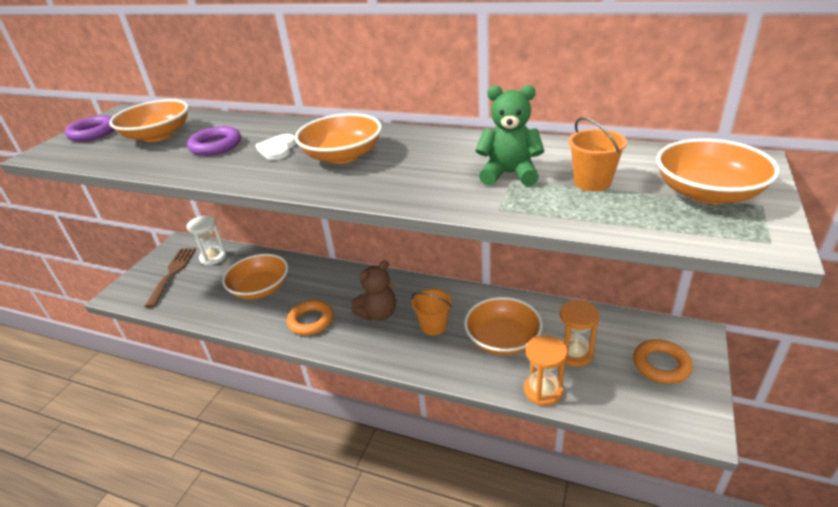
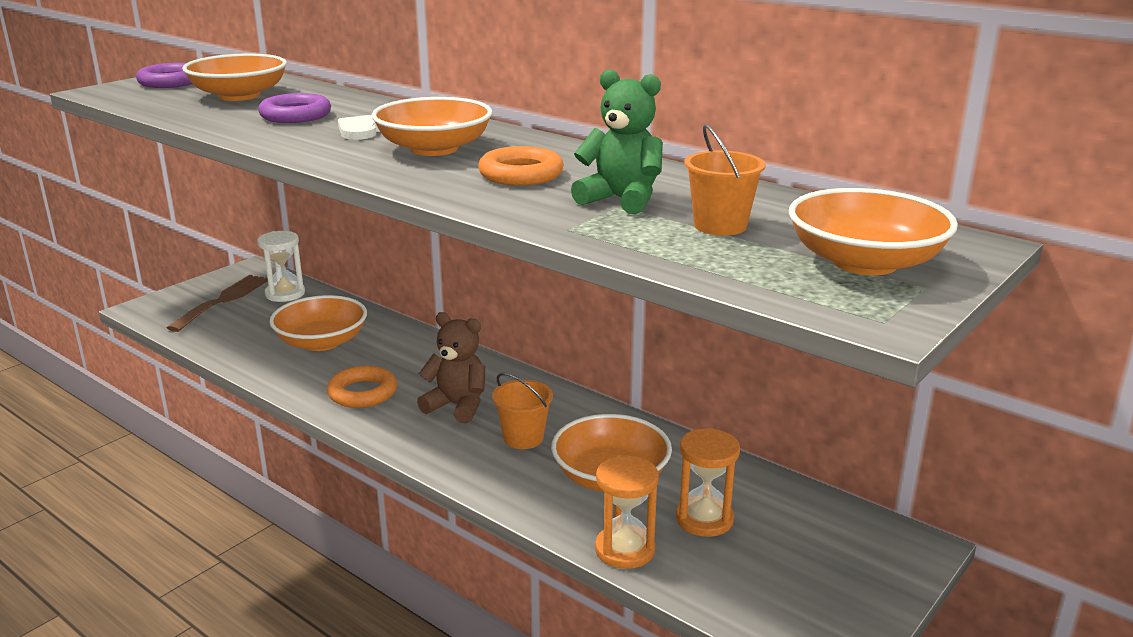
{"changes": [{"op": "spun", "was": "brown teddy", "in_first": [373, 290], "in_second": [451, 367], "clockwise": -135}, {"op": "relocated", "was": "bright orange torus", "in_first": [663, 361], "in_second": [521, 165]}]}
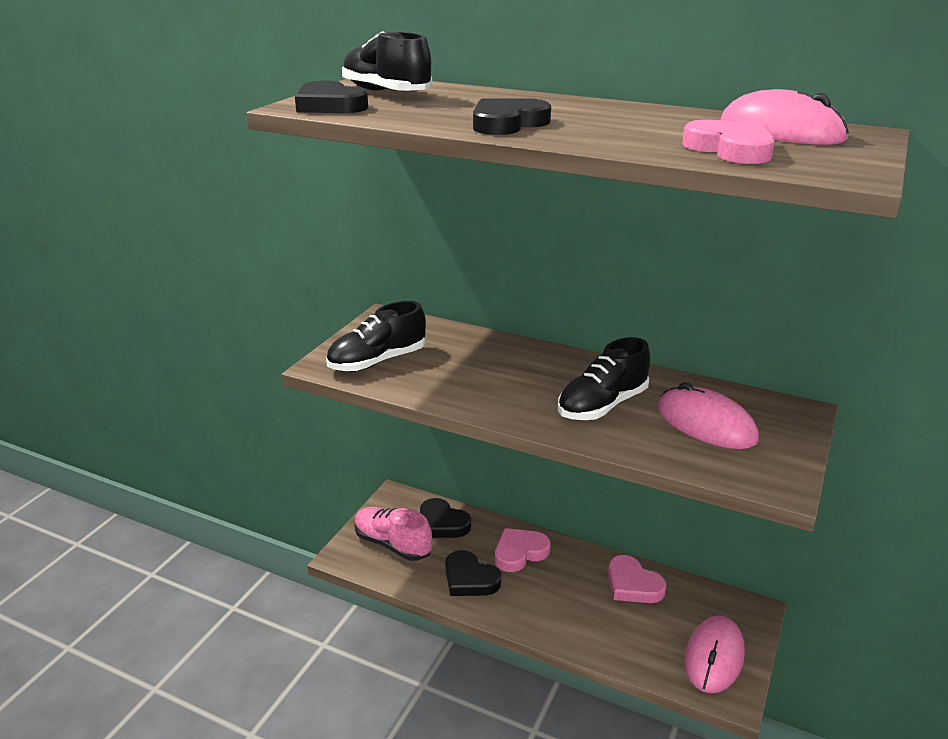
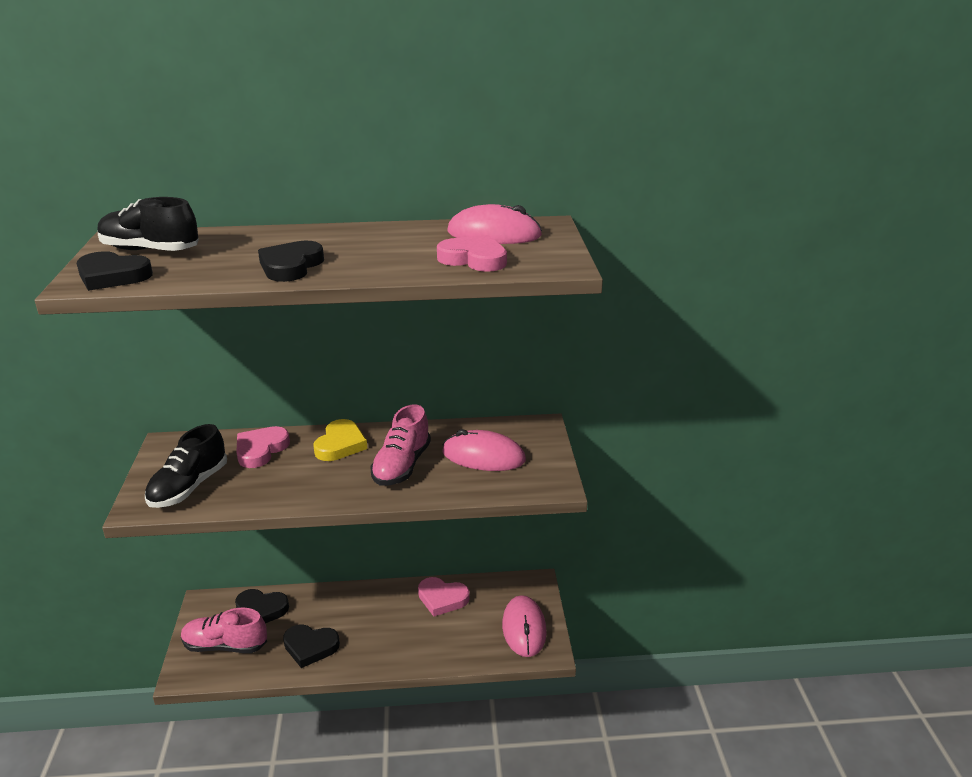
{"changes": [{"op": "relocated", "was": "rose-pink heart shape", "in_first": [523, 550], "in_second": [263, 447]}, {"op": "appeared", "now": "bright yellow heart shape", "in_second": [340, 440]}, {"op": "colour", "was": "jet-black sneaker", "now": "rose-pink sneaker", "in_first": [604, 378], "in_second": [400, 445]}]}
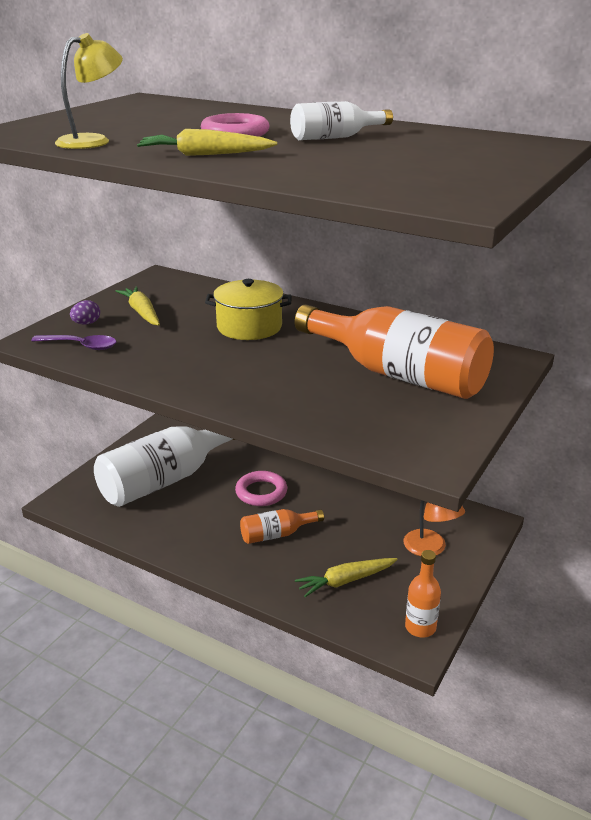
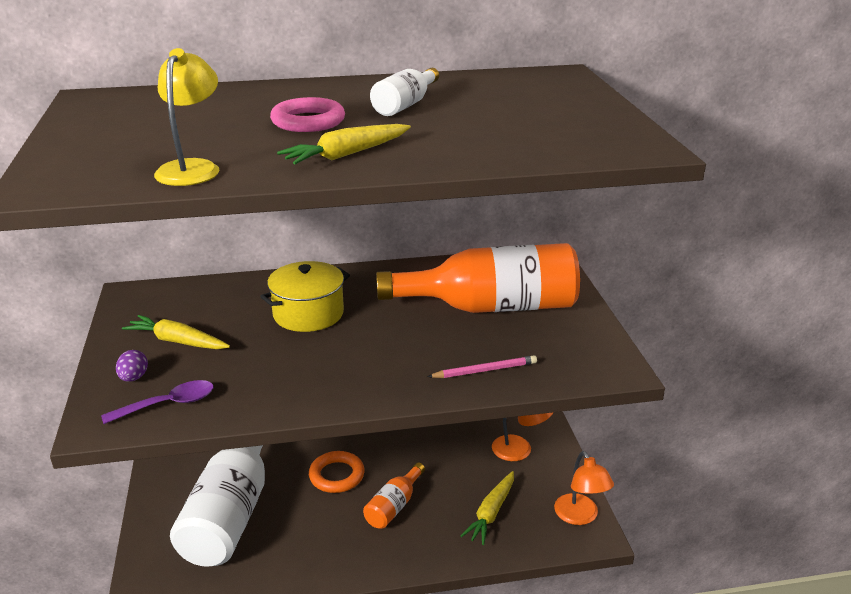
{"changes": [{"op": "colour", "was": "rose-pink torus", "now": "bright orange torus", "in_first": [261, 488], "in_second": [337, 472]}, {"op": "appeared", "now": "rose-pink lead pencil", "in_second": [482, 366]}, {"op": "exchanged", "was": "bright orange bottle", "now": "bright orange lamp", "in_first": [423, 594], "in_second": [584, 488]}]}
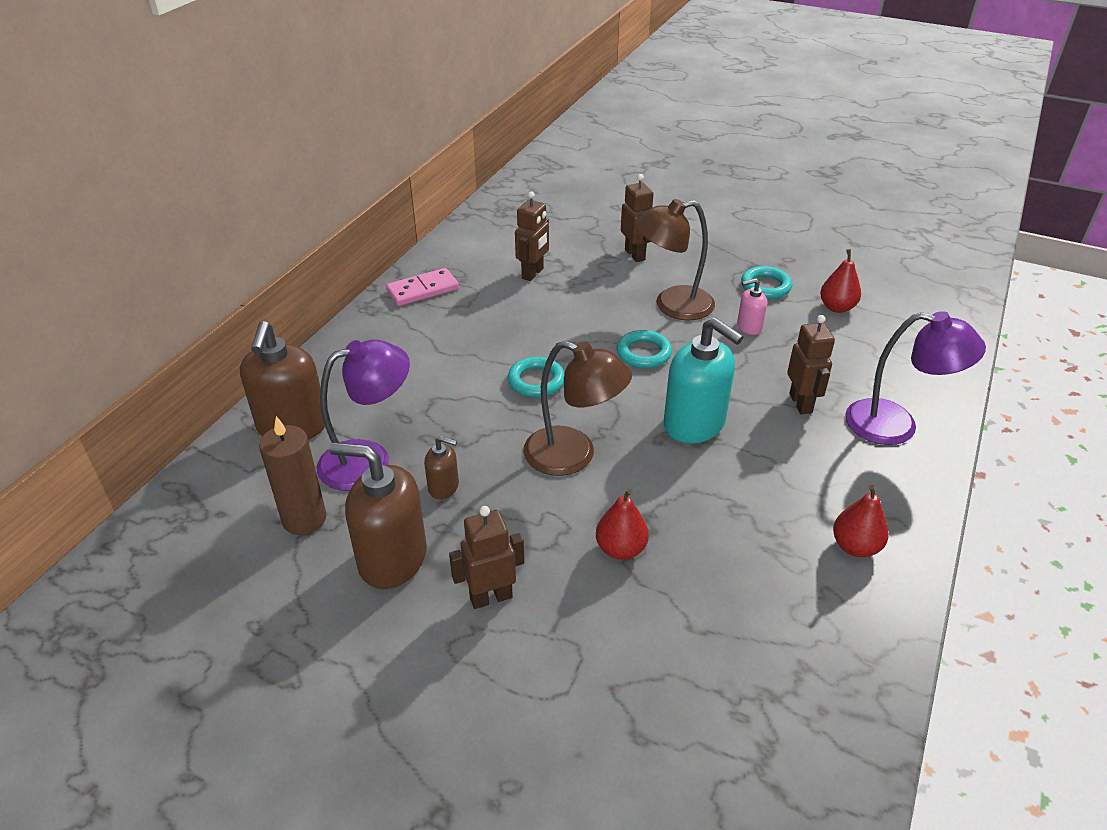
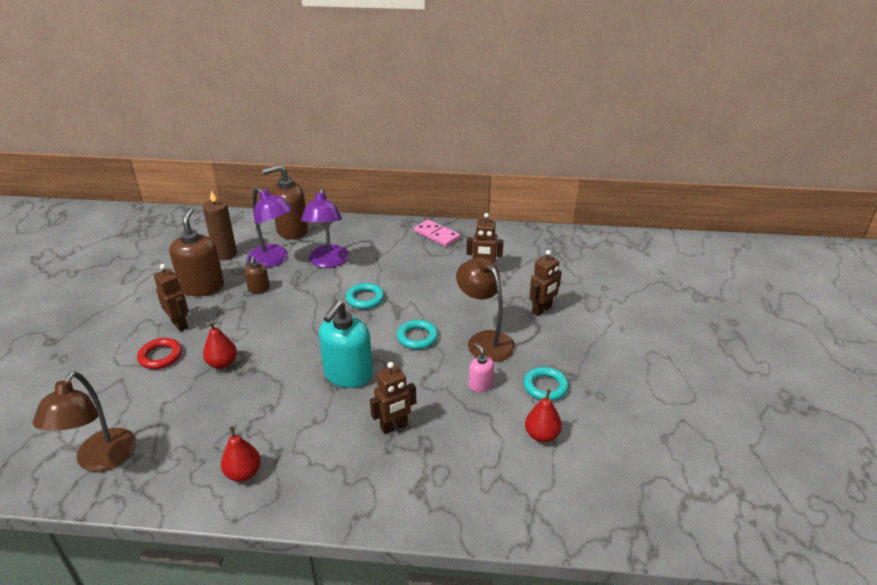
{"changes": [{"op": "relocated", "was": "brown lamp", "in_first": [577, 408], "in_second": [84, 421]}, {"op": "appeared", "now": "scarlet torus", "in_second": [159, 353]}, {"op": "relocated", "was": "violet lamp", "in_first": [915, 378], "in_second": [325, 228]}]}
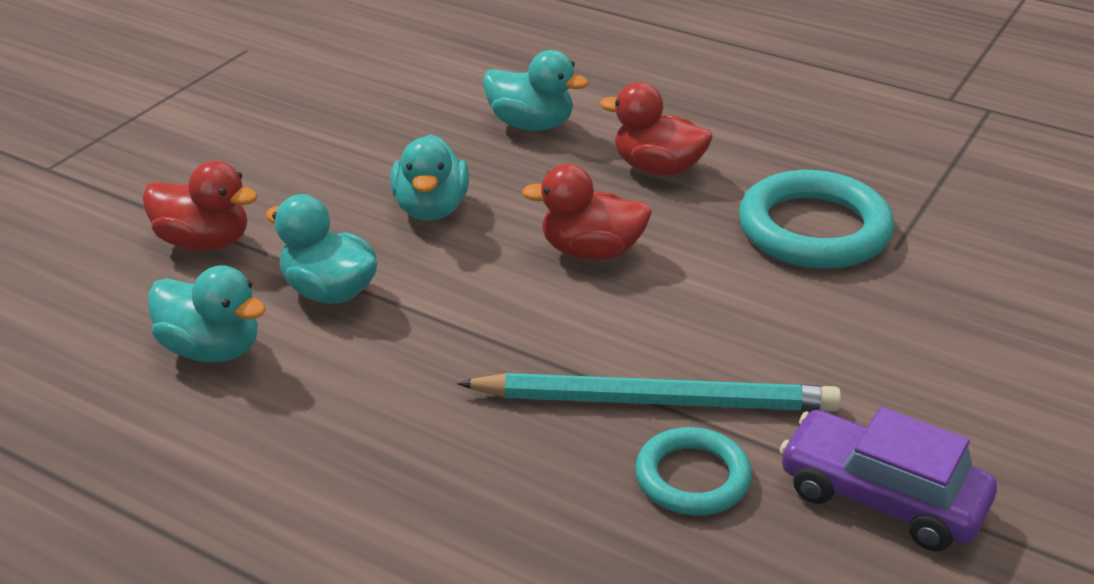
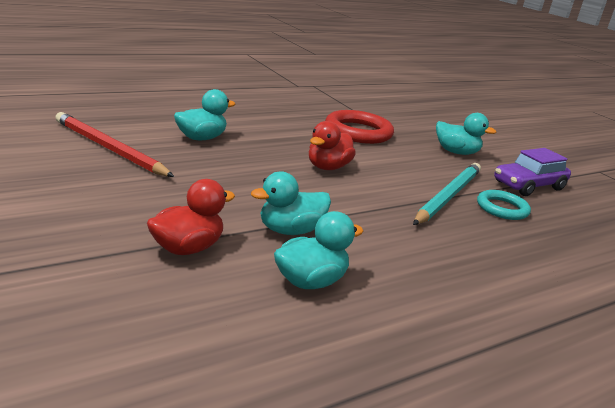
{"changes": [{"op": "appeared", "now": "scarlet lead pencil", "in_second": [114, 144]}, {"op": "colour", "was": "turquoise torus", "now": "scarlet torus", "in_first": [816, 219], "in_second": [359, 127]}, {"op": "relocated", "was": "turquoise duck", "in_first": [429, 177], "in_second": [466, 134]}, {"op": "missing", "was": "scarlet duck", "in_first": [656, 129]}]}
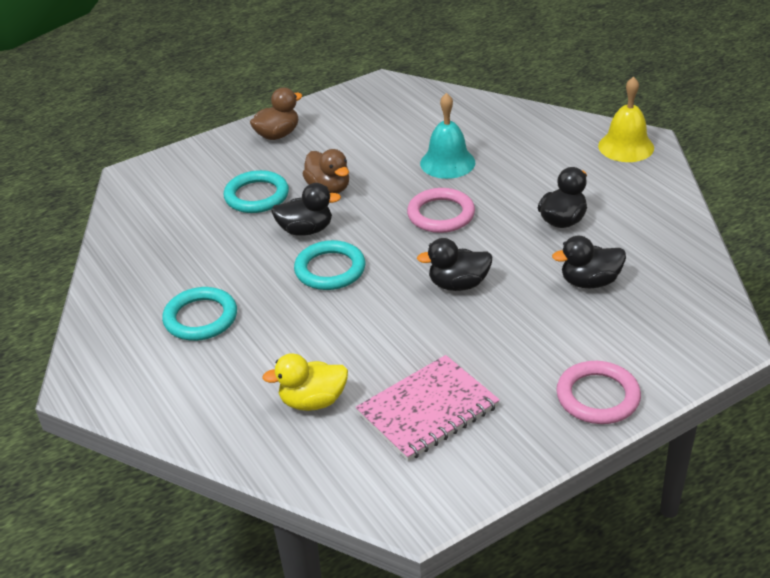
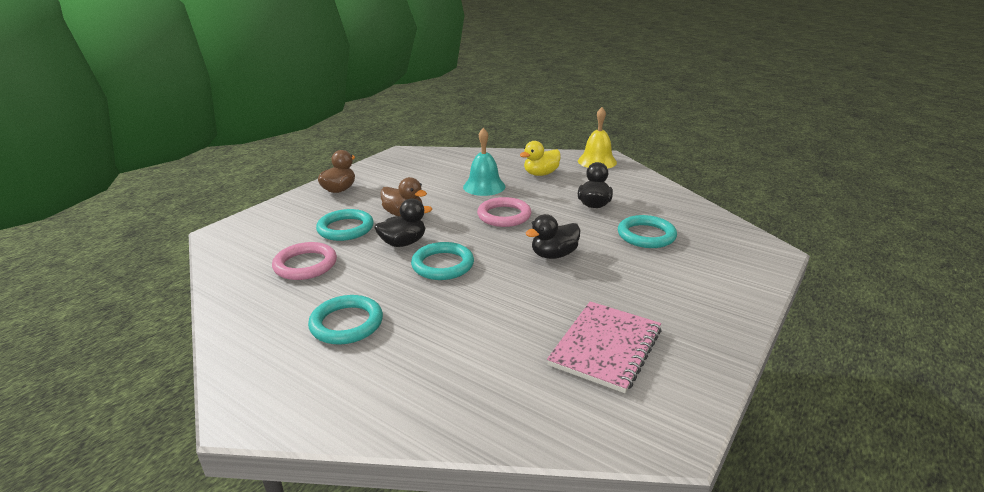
{"changes": [{"op": "relocated", "was": "rose-pink torus", "in_first": [598, 392], "in_second": [304, 261]}, {"op": "relocated", "was": "bright yellow duck", "in_first": [305, 382], "in_second": [540, 158]}, {"op": "exchanged", "was": "jet-black duck", "now": "turquoise torus", "in_first": [589, 262], "in_second": [647, 231]}]}
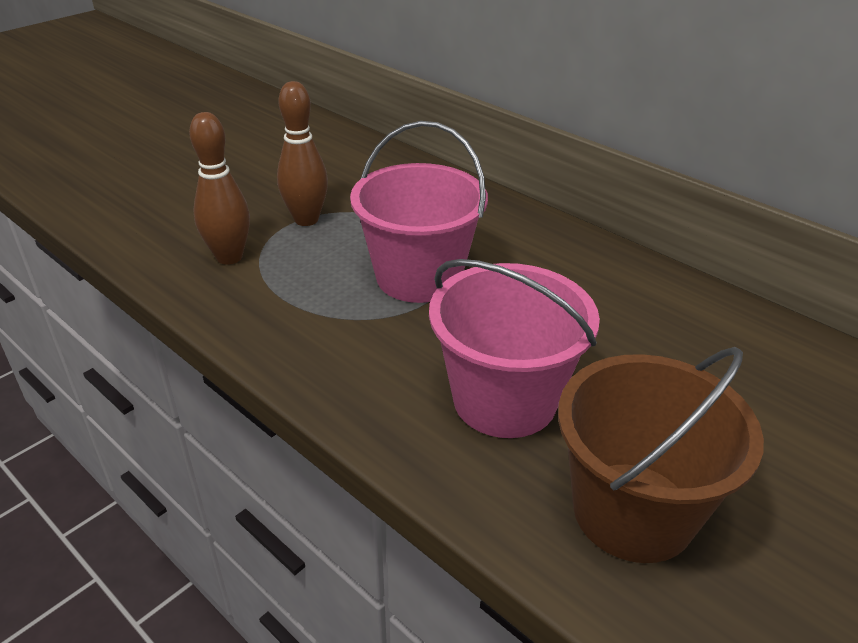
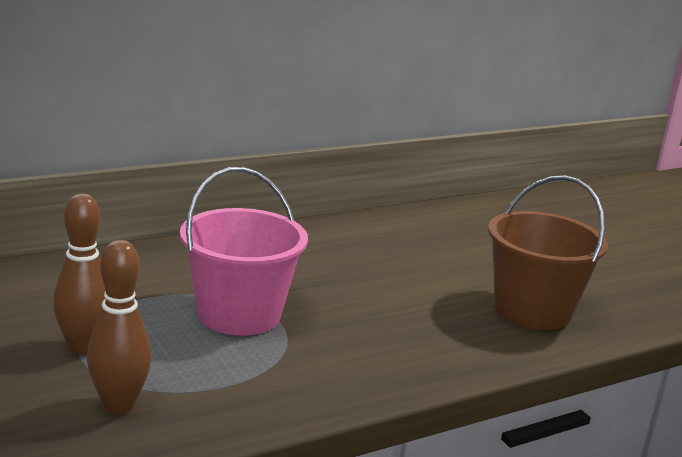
{"changes": [{"op": "missing", "was": "rose-pink pail", "in_first": [514, 348]}]}
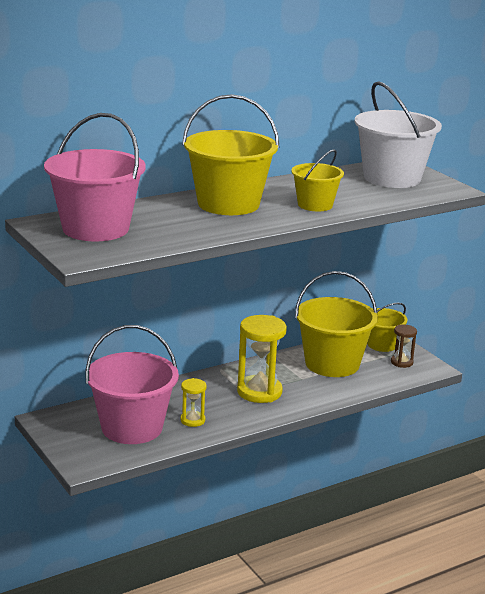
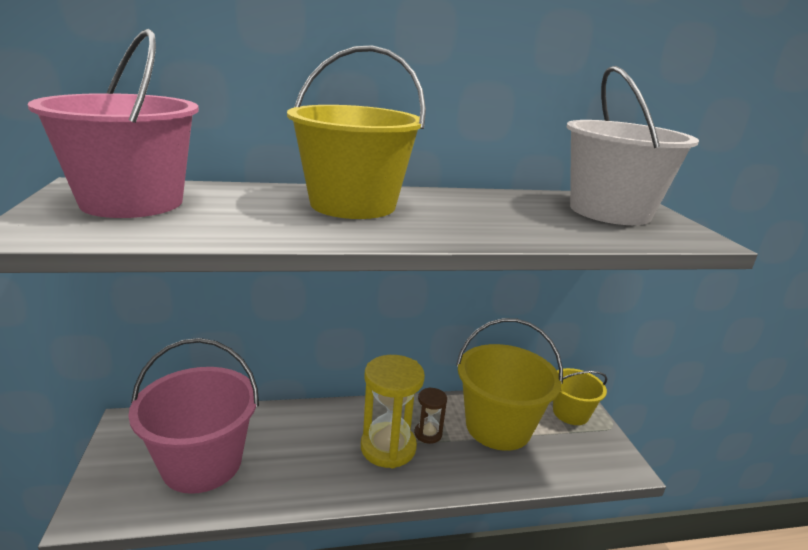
{"changes": [{"op": "relocated", "was": "brown sand timer", "in_first": [404, 346], "in_second": [430, 415]}, {"op": "missing", "was": "bright yellow sand timer", "in_first": [193, 402]}, {"op": "missing", "was": "bright yellow pail", "in_first": [317, 180]}]}
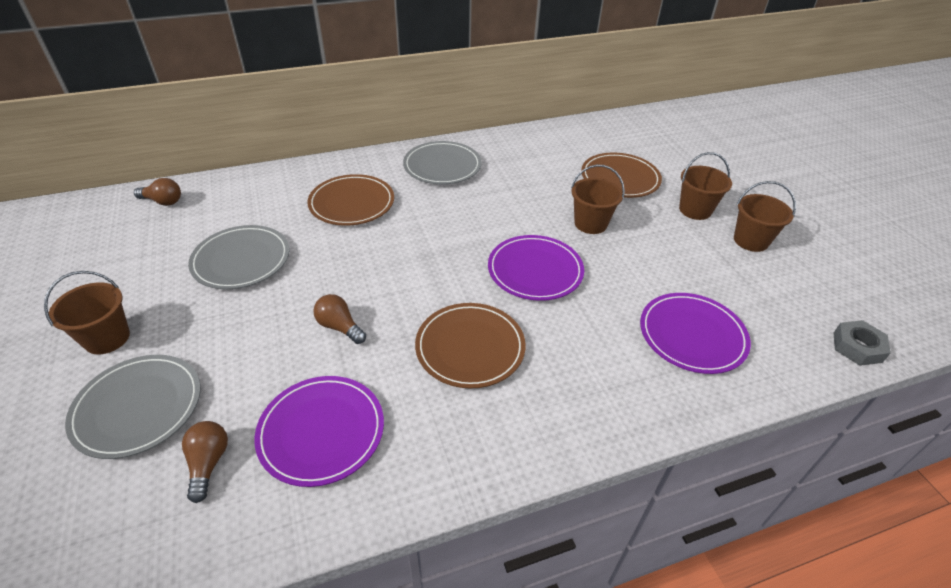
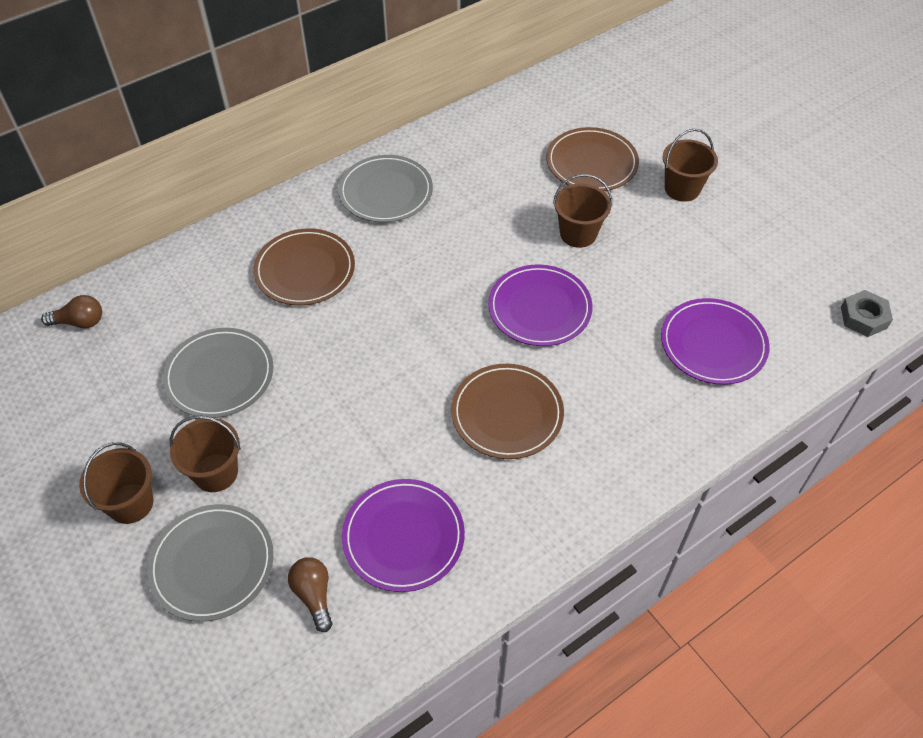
{"changes": [{"op": "relocated", "was": "brown pail", "in_first": [765, 216], "in_second": [205, 454]}, {"op": "missing", "was": "brown light bulb", "in_first": [339, 319]}]}
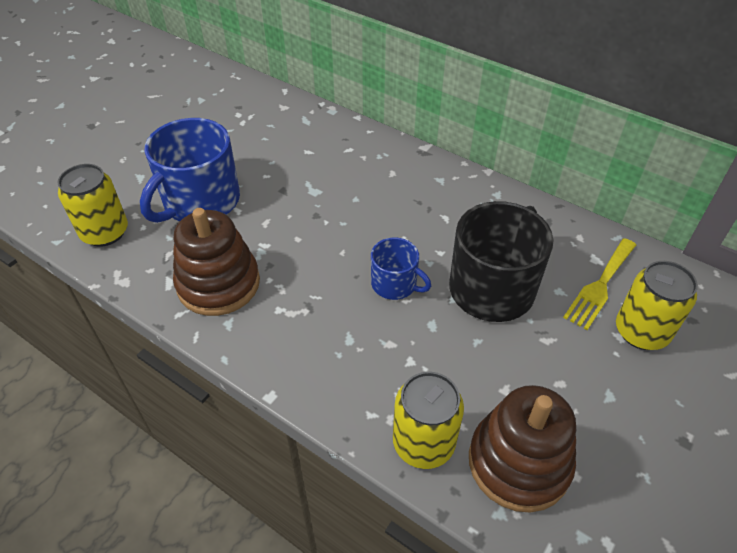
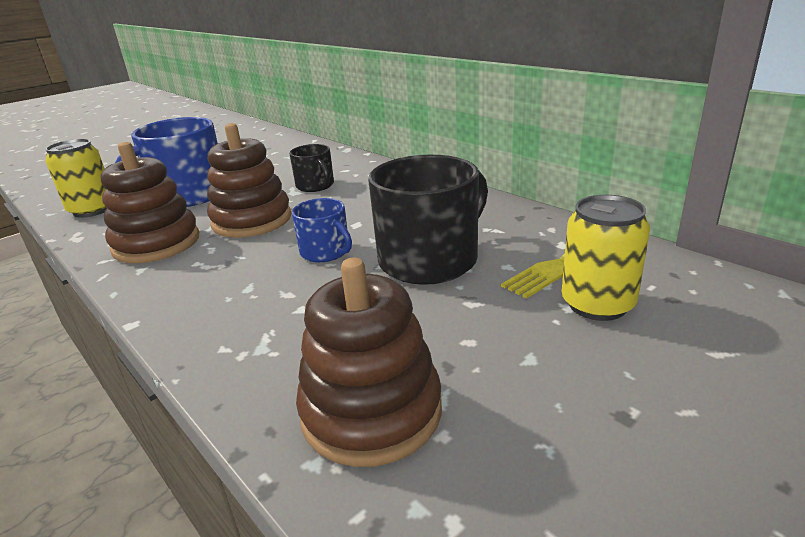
{"changes": [{"op": "appeared", "now": "brown ring stacker", "in_second": [249, 180]}, {"op": "appeared", "now": "jet-black tea mug", "in_second": [311, 168]}, {"op": "missing", "was": "bright yellow can", "in_first": [428, 420]}]}
